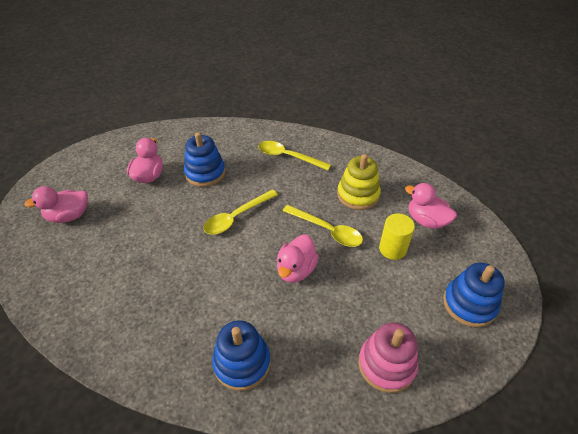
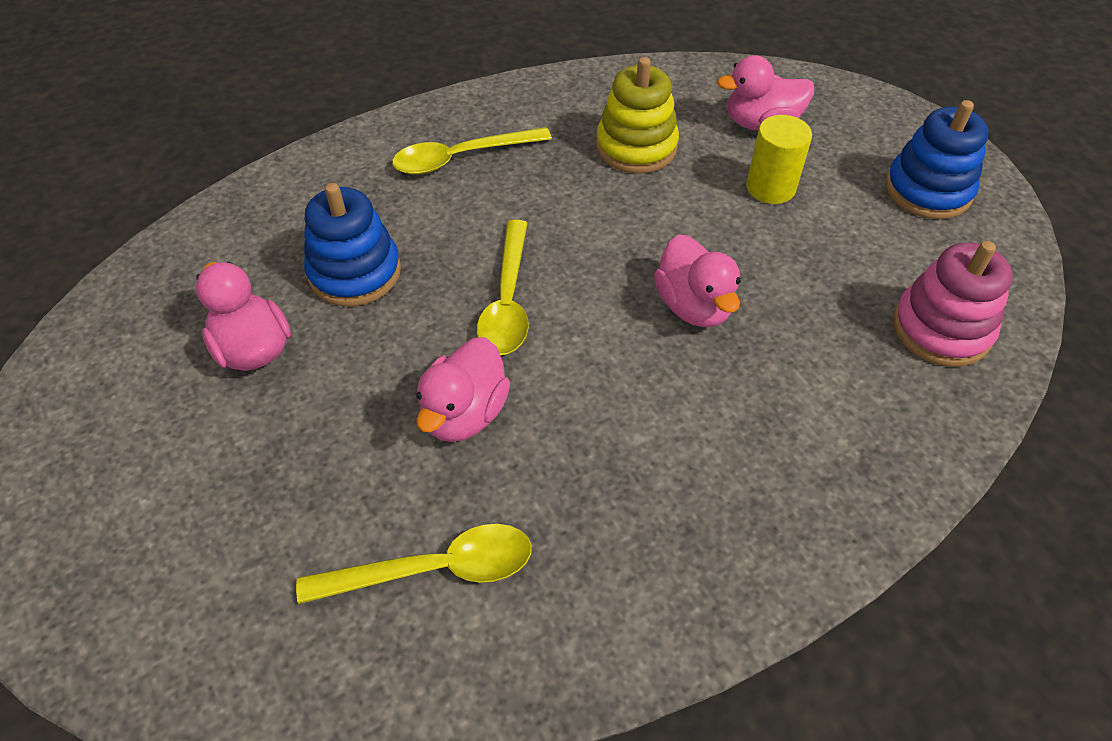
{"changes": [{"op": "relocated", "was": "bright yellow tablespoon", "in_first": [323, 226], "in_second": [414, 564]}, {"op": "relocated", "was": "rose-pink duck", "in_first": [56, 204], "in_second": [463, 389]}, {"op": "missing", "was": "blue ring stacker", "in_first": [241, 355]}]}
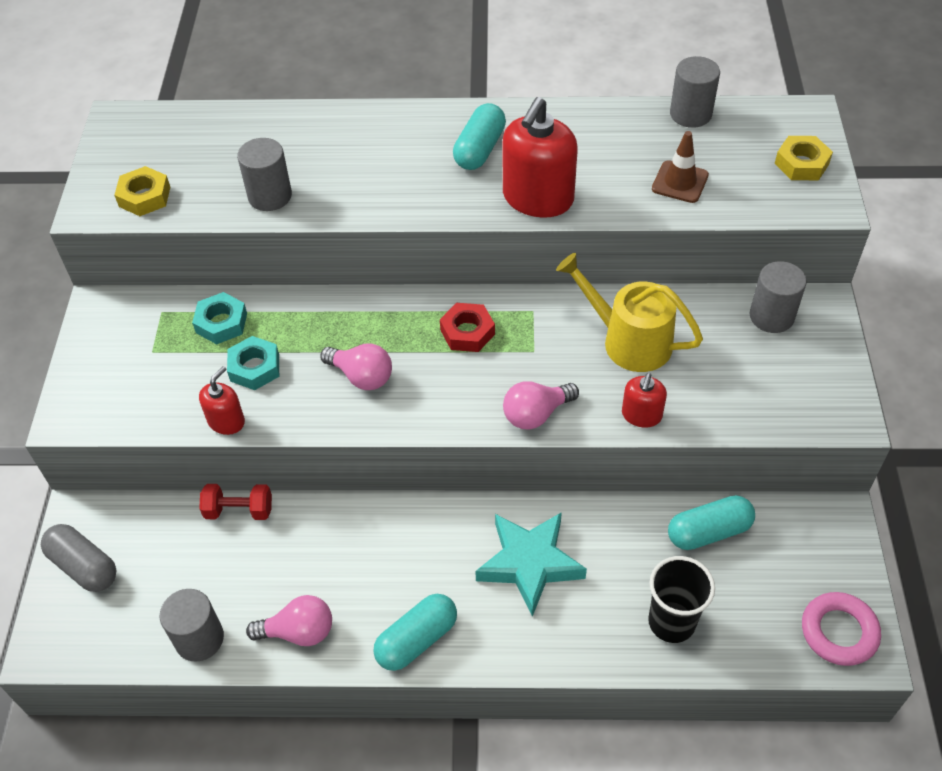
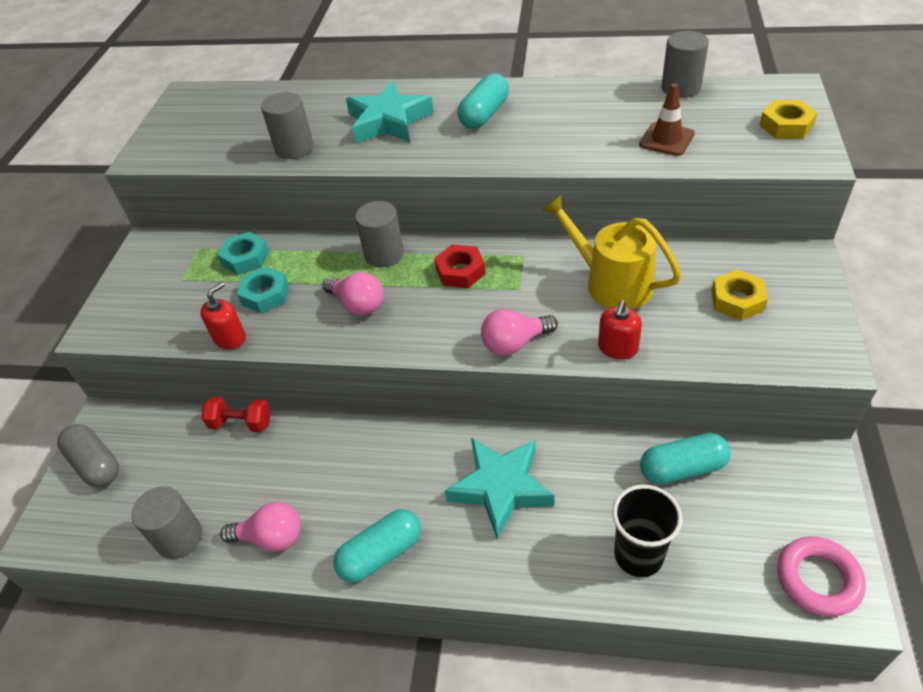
{"changes": [{"op": "appeared", "now": "turquoise five-pointed star", "in_second": [390, 112]}, {"op": "relocated", "was": "gray cylinder shape", "in_first": [778, 297], "in_second": [379, 234]}, {"op": "relocated", "was": "bright yellow hex nut", "in_first": [142, 191], "in_second": [739, 295]}, {"op": "missing", "was": "scarlet soap dispenser", "in_first": [540, 157]}]}
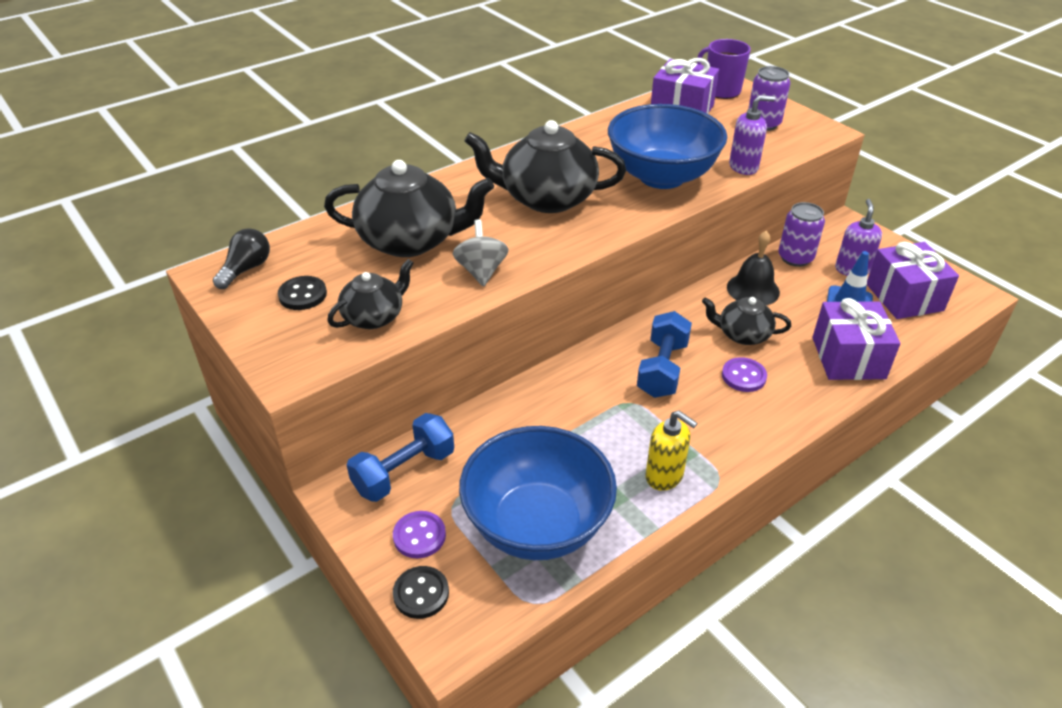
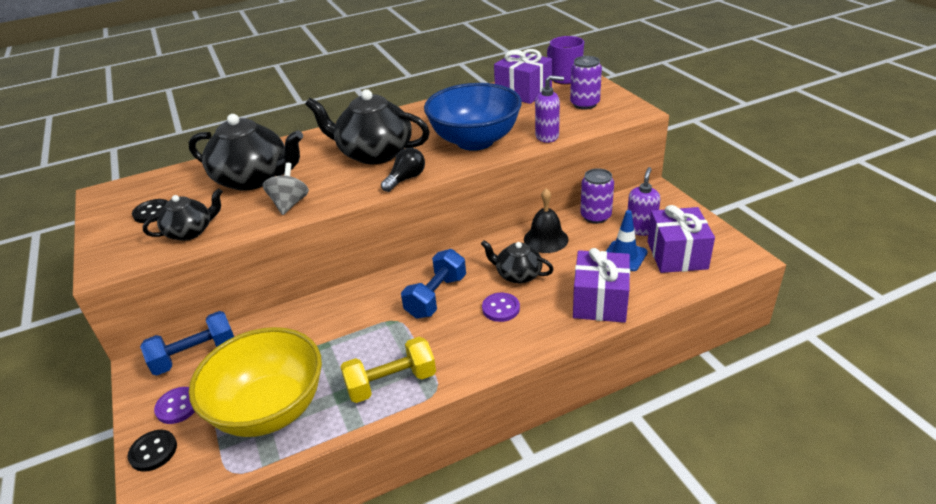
{"changes": [{"op": "colour", "was": "blue deep dish", "now": "bright yellow deep dish", "in_first": [538, 493], "in_second": [255, 382]}, {"op": "exchanged", "was": "bright yellow soap dispenser", "now": "bright yellow free weight", "in_first": [671, 451], "in_second": [388, 370]}, {"op": "relocated", "was": "jet-black light bulb", "in_first": [241, 258], "in_second": [403, 170]}]}
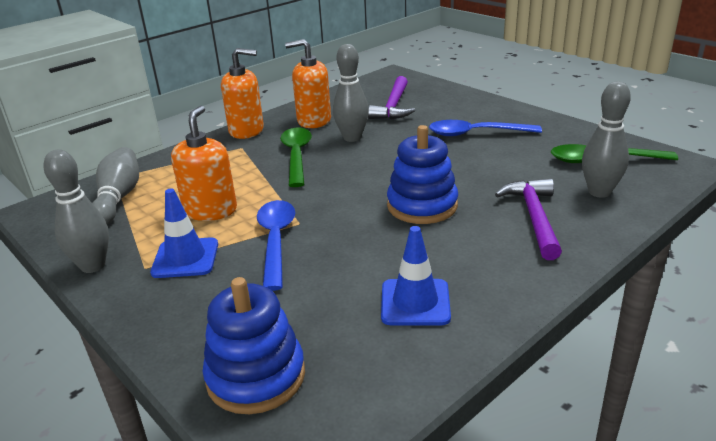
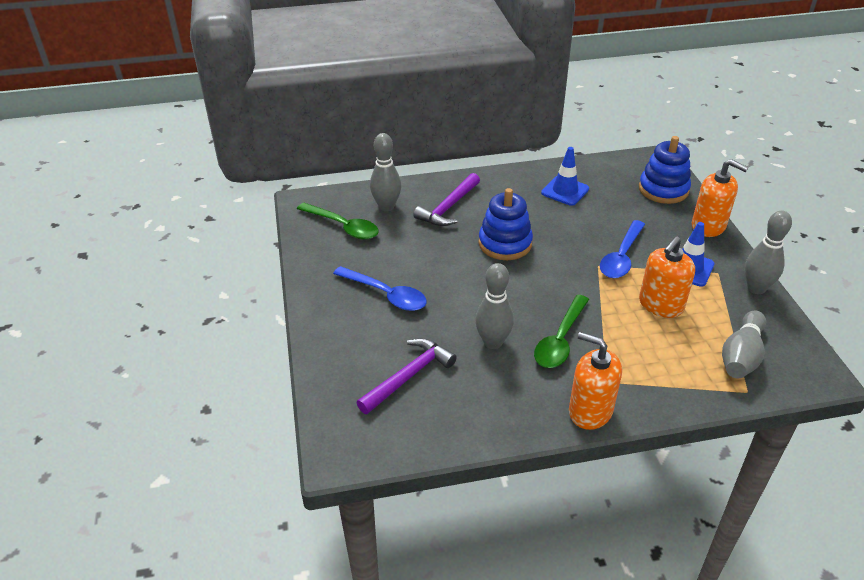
{"changes": [{"op": "relocated", "was": "bright orange soap dispenser", "in_first": [308, 83], "in_second": [720, 198]}]}
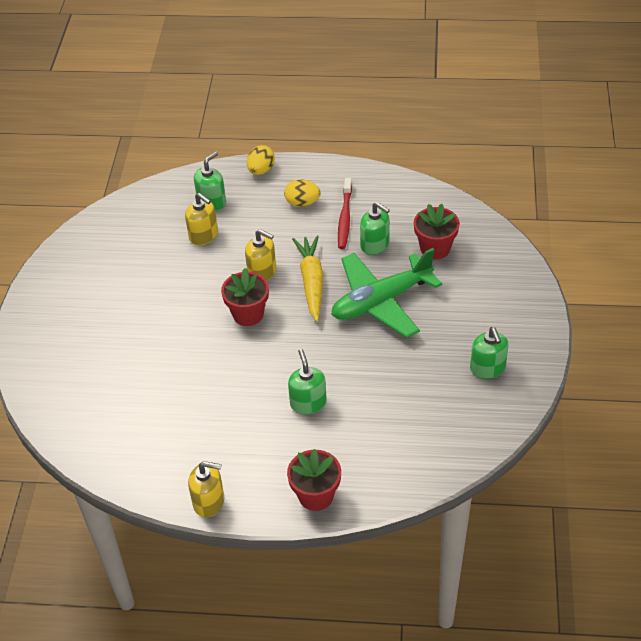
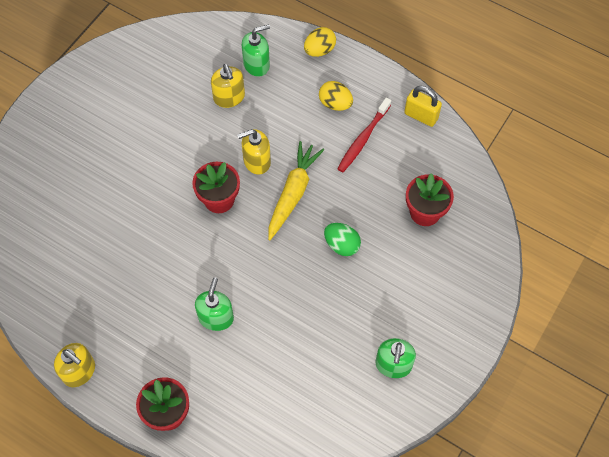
{"changes": [{"op": "spun", "was": "bright yellow soap dispenser", "in_first": [260, 254], "in_second": [254, 152], "clockwise": 105}, {"op": "exchanged", "was": "leaf-green plane", "now": "leaf-green egg", "in_first": [387, 293], "in_second": [342, 239]}, {"op": "appeared", "now": "bright yellow lock", "in_second": [423, 106]}, {"op": "missing", "was": "leaf-green soap dispenser", "in_first": [375, 228]}]}
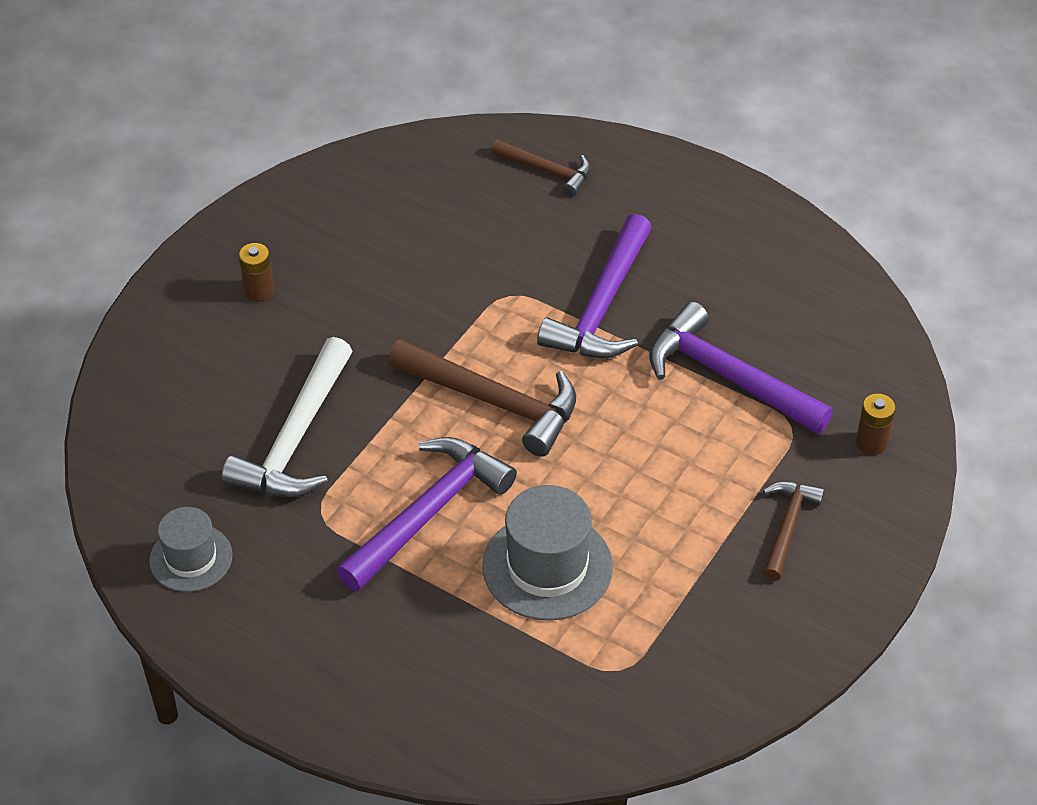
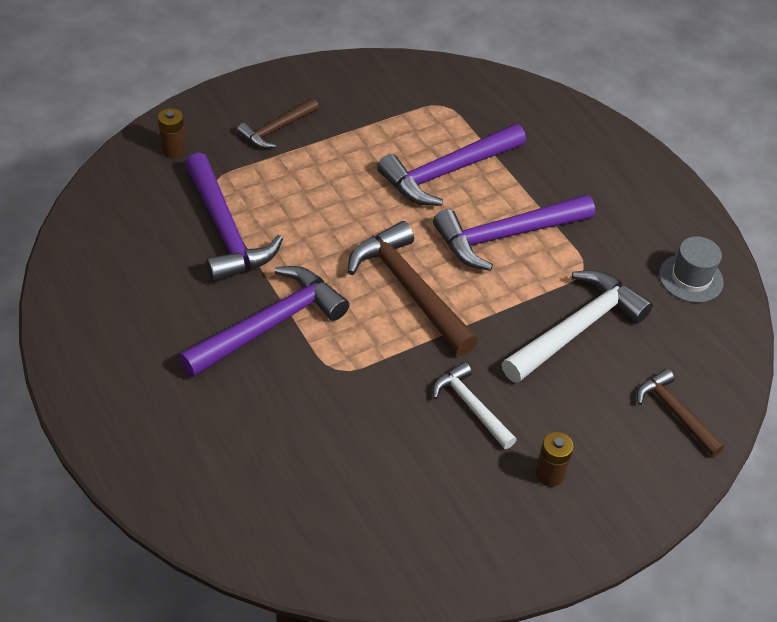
{"changes": [{"op": "exchanged", "was": "gray hat", "now": "violet hammer", "in_first": [547, 553], "in_second": [451, 165]}, {"op": "appeared", "now": "snow-white hammer", "in_second": [475, 405]}, {"op": "relocated", "was": "brown hammer", "in_first": [541, 168], "in_second": [680, 413]}]}
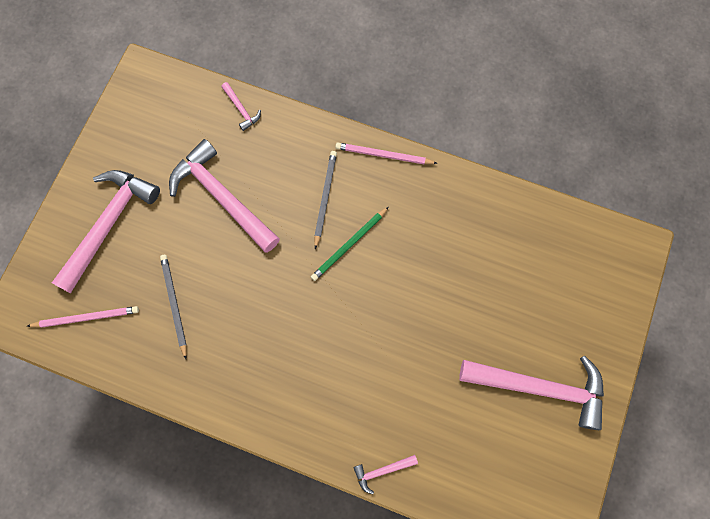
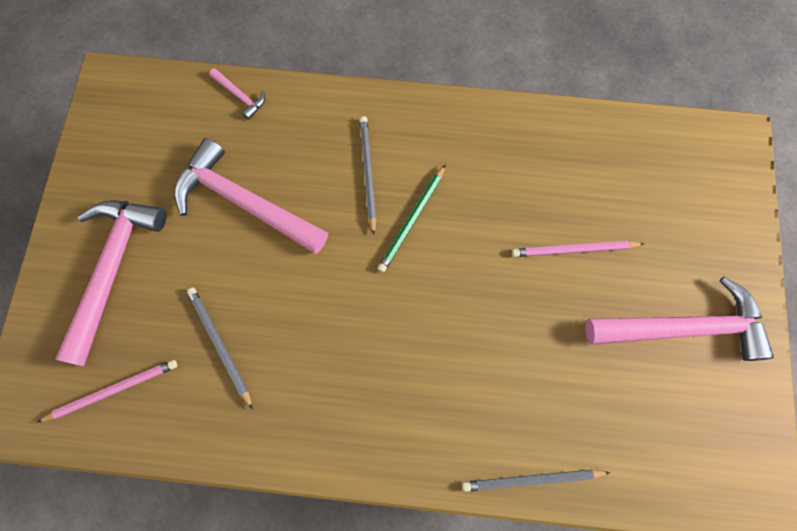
{"changes": [{"op": "exchanged", "was": "rose-pink hammer", "now": "gray lead pencil", "in_first": [385, 474], "in_second": [536, 480]}, {"op": "relocated", "was": "rose-pink lead pencil", "in_first": [386, 153], "in_second": [578, 249]}]}
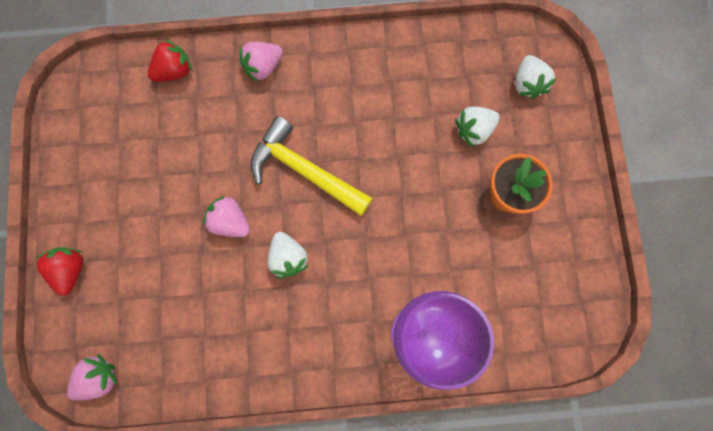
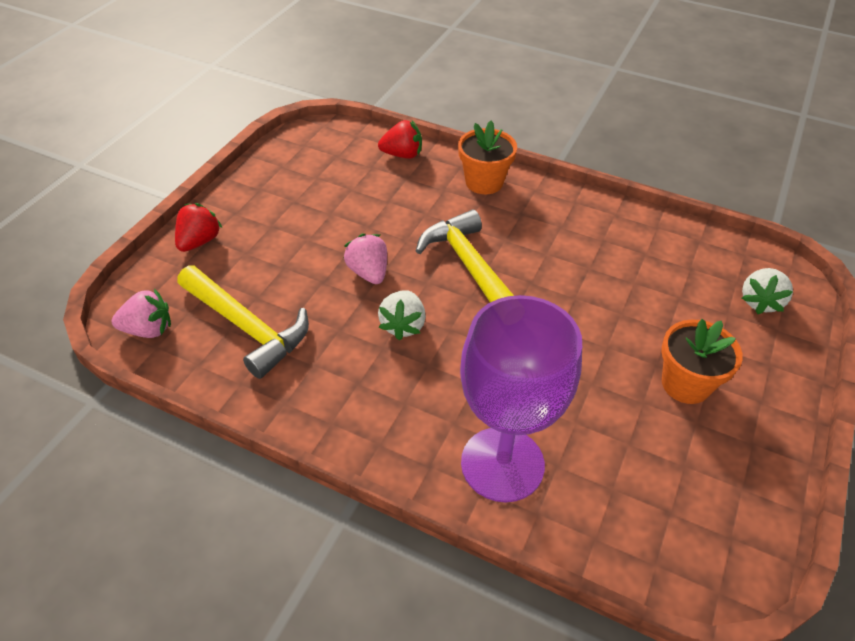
{"changes": [{"op": "appeared", "now": "bright yellow hammer", "in_second": [243, 322]}, {"op": "exchanged", "was": "rose-pink strawberry", "now": "bright orange potted plant", "in_first": [261, 62], "in_second": [487, 157]}, {"op": "missing", "was": "snow-white strawberry", "in_first": [477, 126]}]}
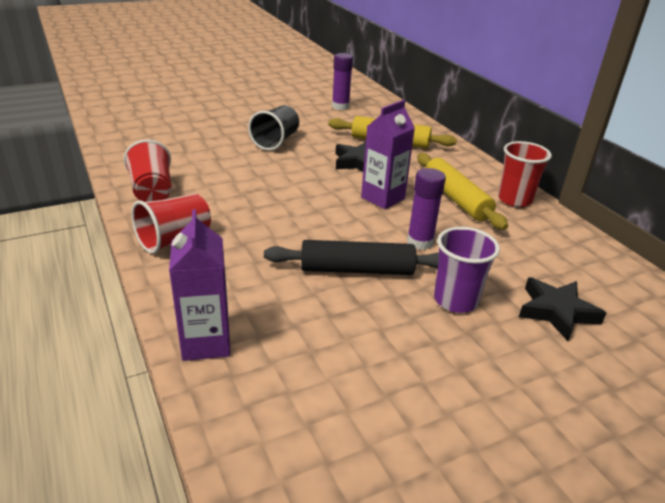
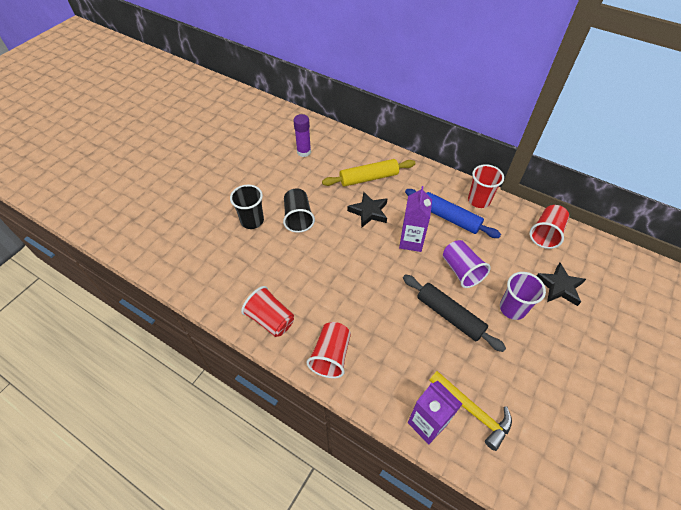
{"changes": [{"op": "appeared", "now": "jet-black beaker", "in_second": [247, 207]}, {"op": "spun", "was": "jet-black rolling pin", "in_first": [351, 257], "in_second": [454, 313], "clockwise": 75}, {"op": "colour", "was": "bright yellow rolling pin", "now": "blue rolling pin", "in_first": [462, 191], "in_second": [453, 213]}, {"op": "appeared", "now": "bright yellow hammer", "in_second": [470, 411]}, {"op": "exchanged", "was": "violet glue", "now": "violet beaker", "in_first": [426, 209], "in_second": [467, 264]}, {"op": "appeared", "now": "scarlet beaker", "in_second": [549, 227]}]}
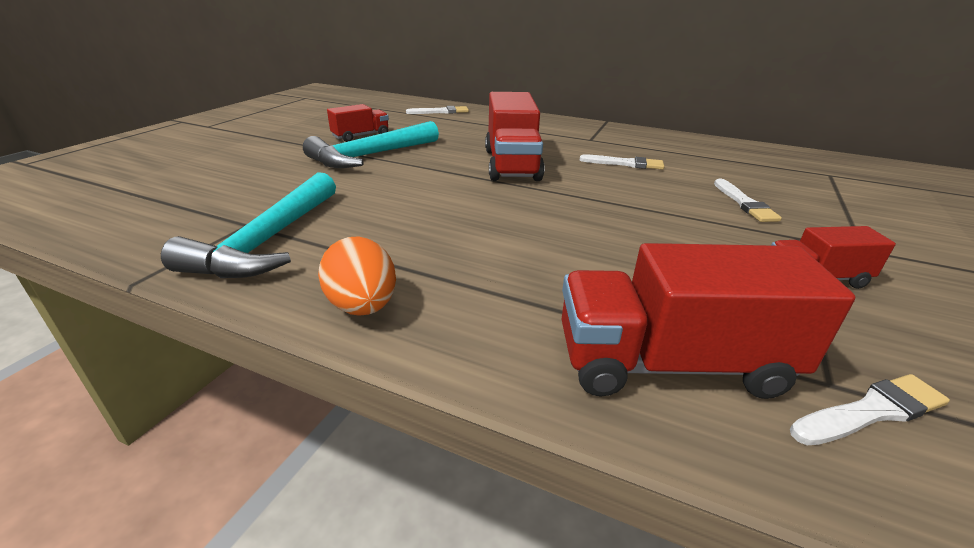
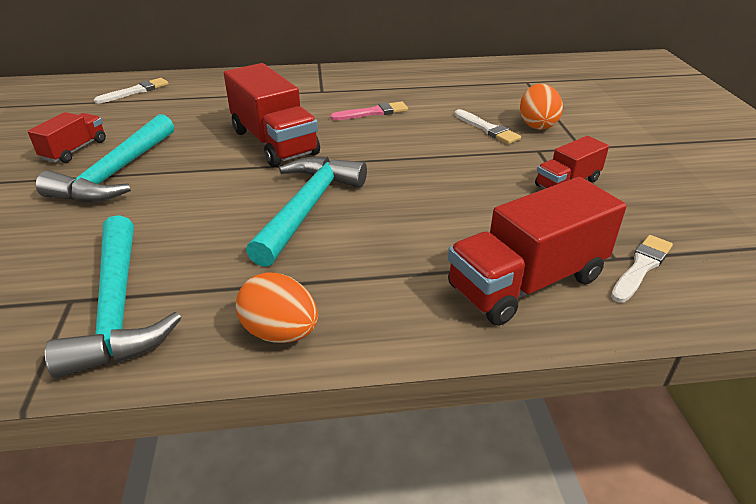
{"changes": [{"op": "appeared", "now": "turquoise hammer", "in_second": [306, 212]}, {"op": "colour", "was": "snow-white brush", "now": "rose-pink brush", "in_first": [622, 162], "in_second": [369, 111]}, {"op": "appeared", "now": "bright orange egg", "in_second": [541, 107]}]}
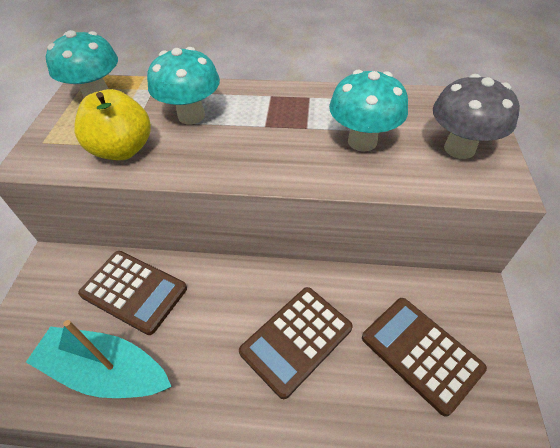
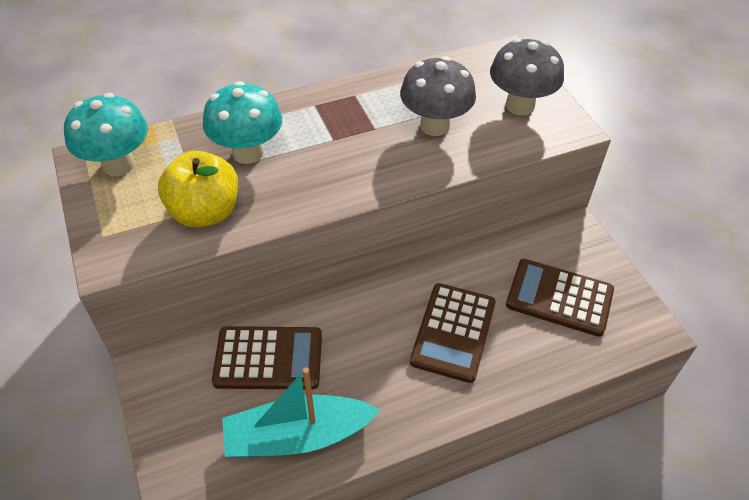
{"changes": [{"op": "colour", "was": "turquoise mushroom", "now": "gray mushroom", "in_first": [368, 111], "in_second": [438, 96]}]}
